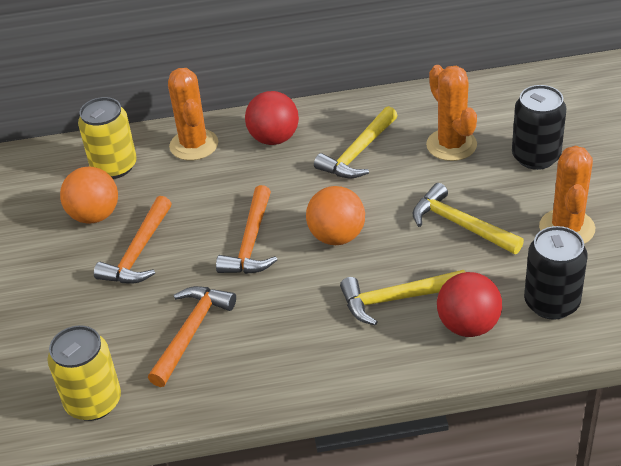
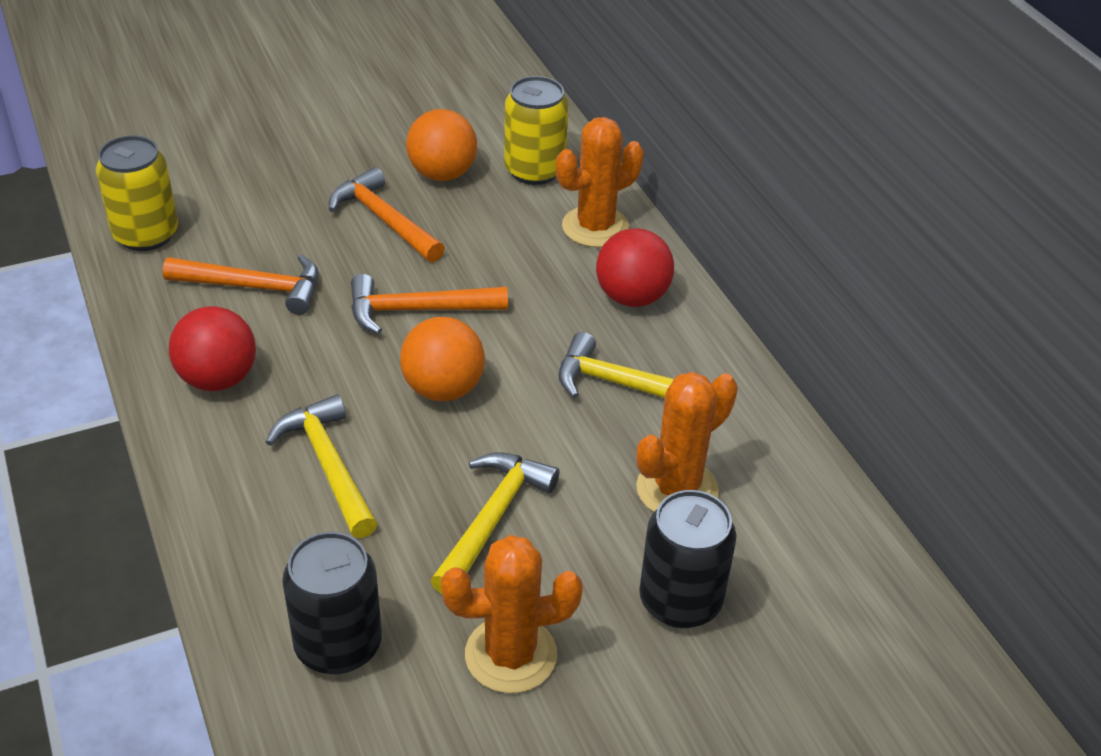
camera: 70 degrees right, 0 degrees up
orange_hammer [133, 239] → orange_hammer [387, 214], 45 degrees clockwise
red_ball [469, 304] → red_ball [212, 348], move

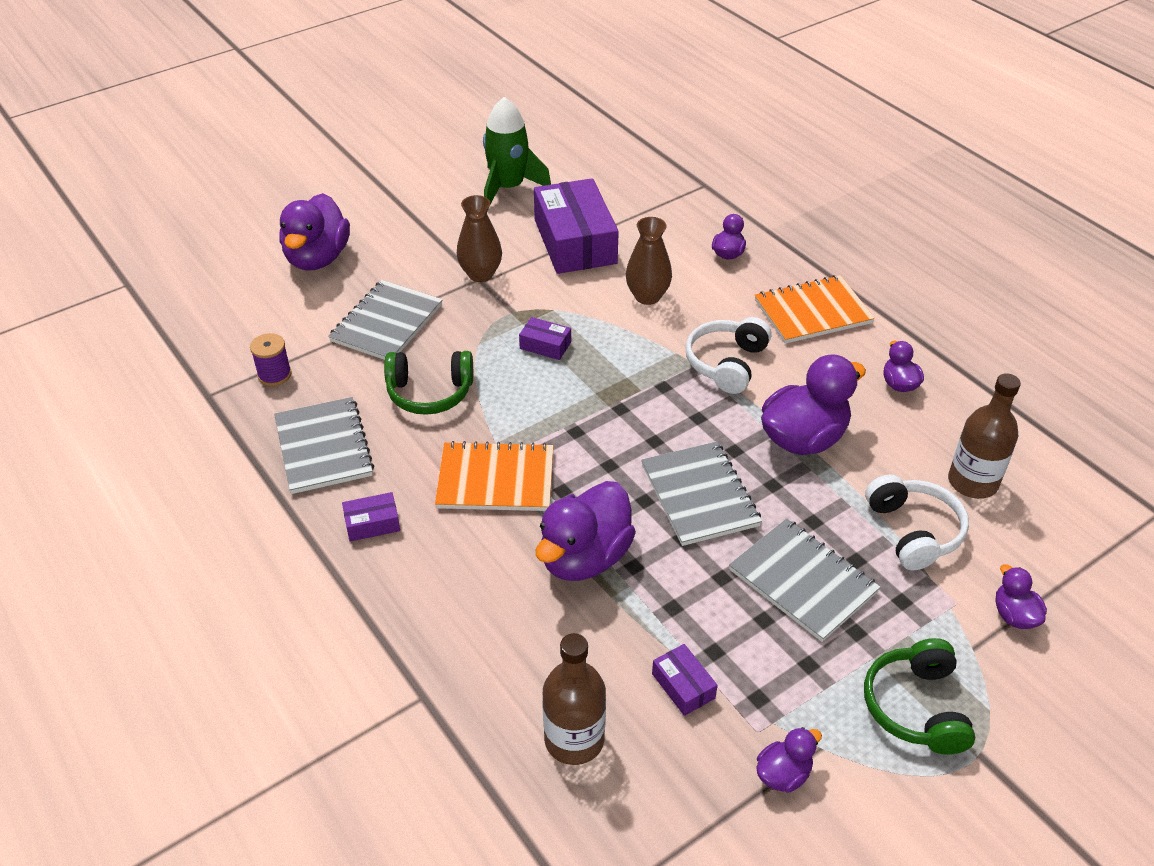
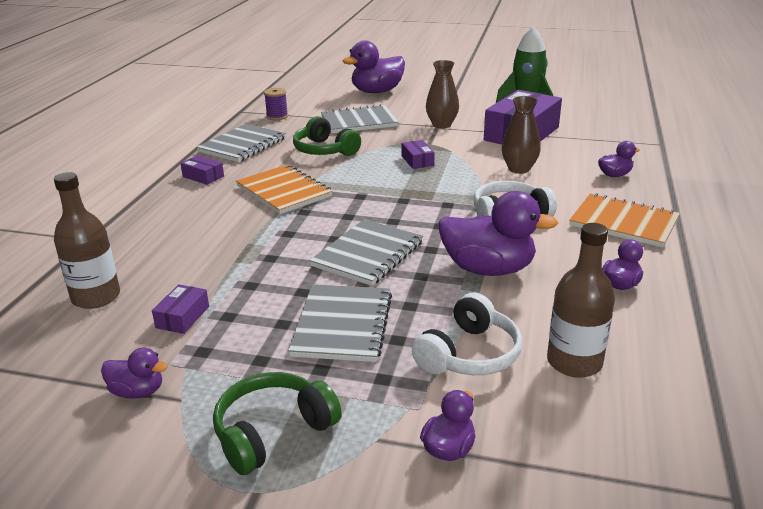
camera: 50 degrees right, 15 degrees down
purple_duck [586, 531] → -

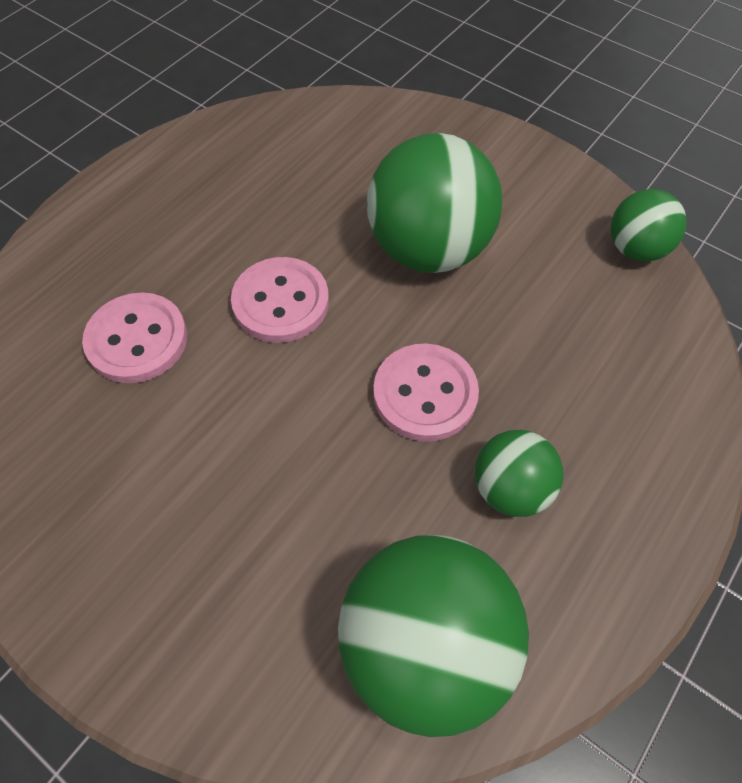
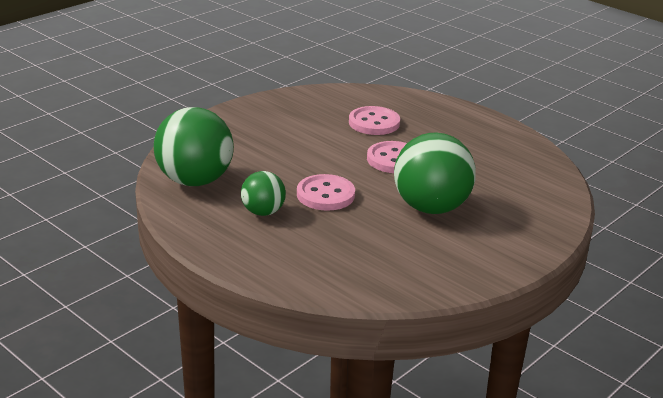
camera: 95 degrees right, 30 degrees down
green_ball [649, 225] → -

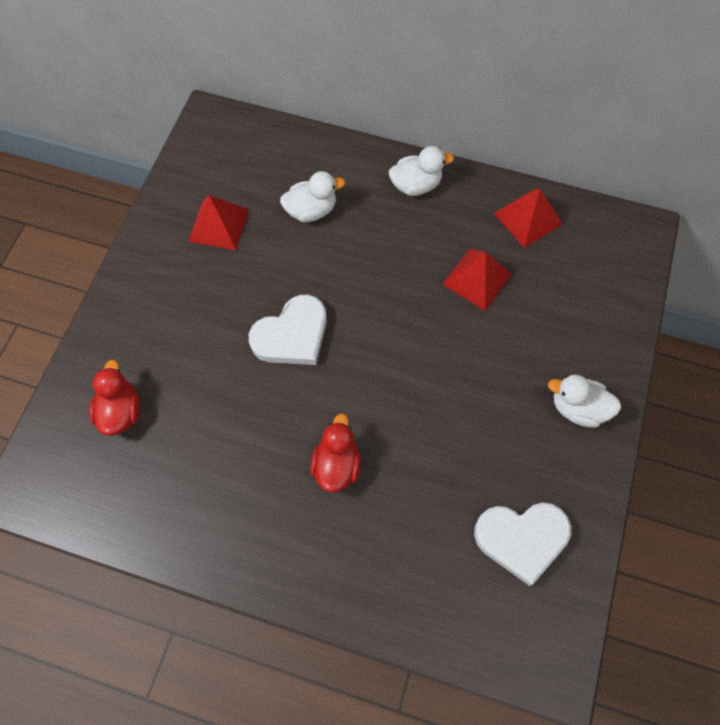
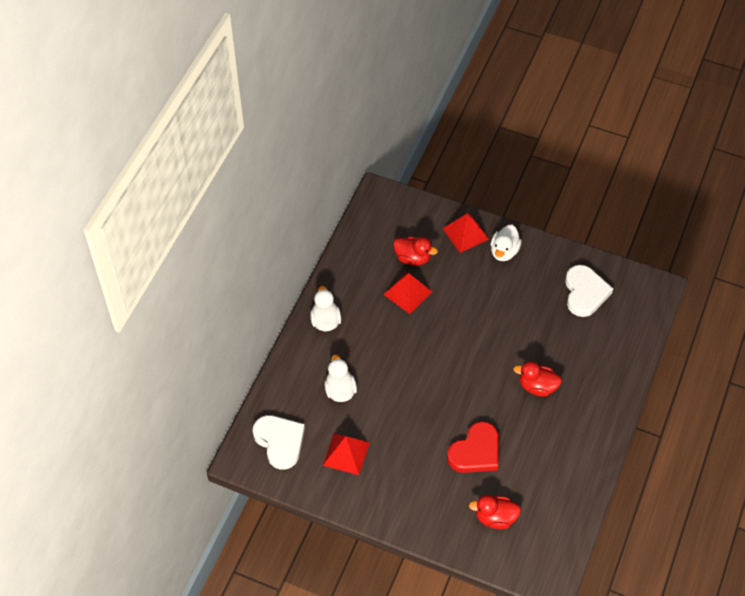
camera: 85 degrees left, 10 degrees down
white_heart [288, 330] → white_heart [279, 442], move
red_pyramid [528, 218] → red_pyramid [465, 233], move
- → red_duck [415, 251]
- → red_heart [473, 447]

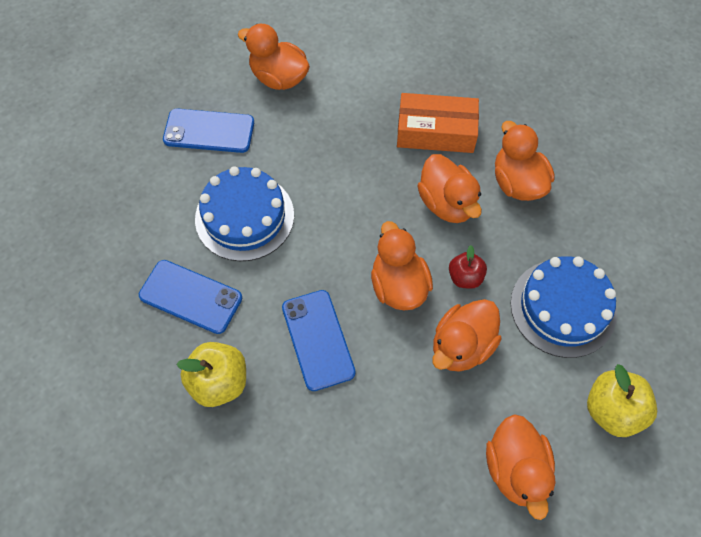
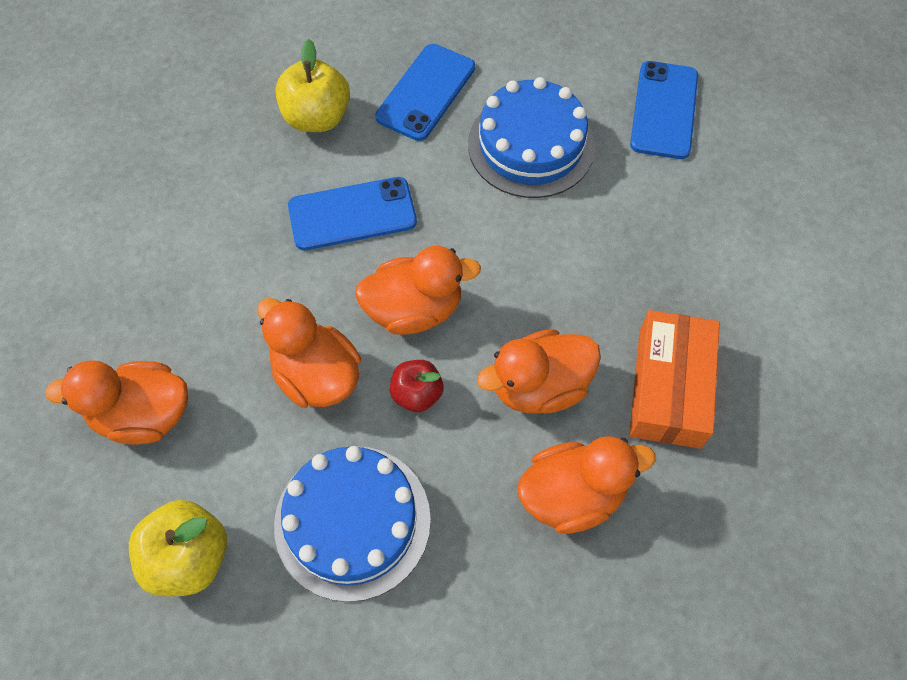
camera: 95 degrees right, 0 degrees up
orange_duck [274, 57] → -

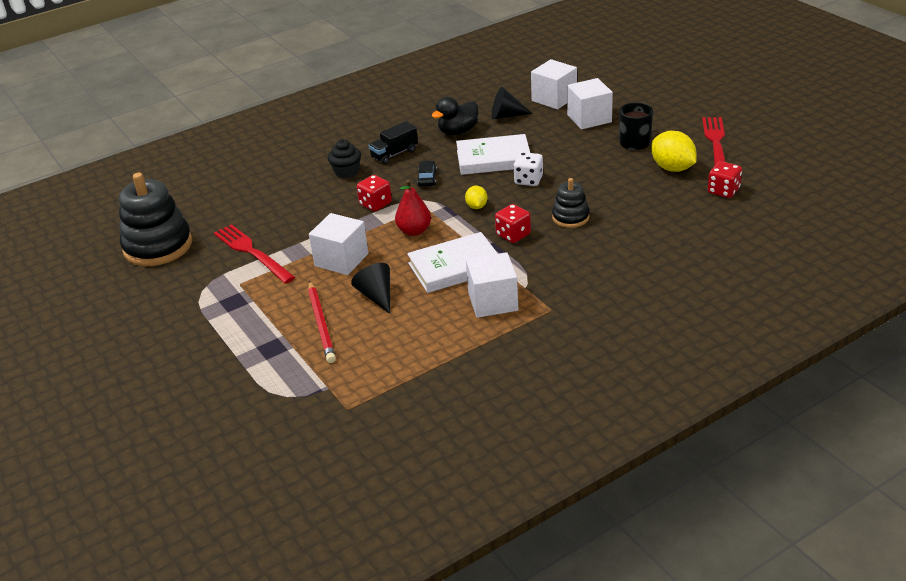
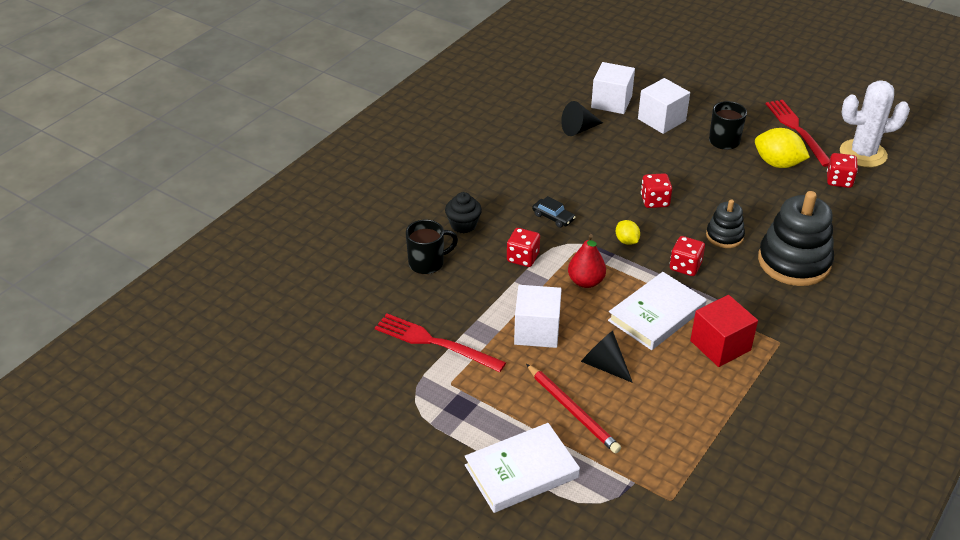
camera: 25 degrees left, 5 degrees up
black_stacking_toy [155, 219] → black_stacking_toy [796, 238], move
black_truck [393, 143] → -
black_car [427, 174] → black_car [553, 212], 150 degrees clockwise
black_duck [455, 116] → -
white_book [493, 154] → white_book [522, 468], move
white_cube [492, 285] → red_cube [724, 331]
white_dice [528, 169] → red_dice [656, 190]
- → black_mug [432, 246]
- → white_cactus [875, 123]

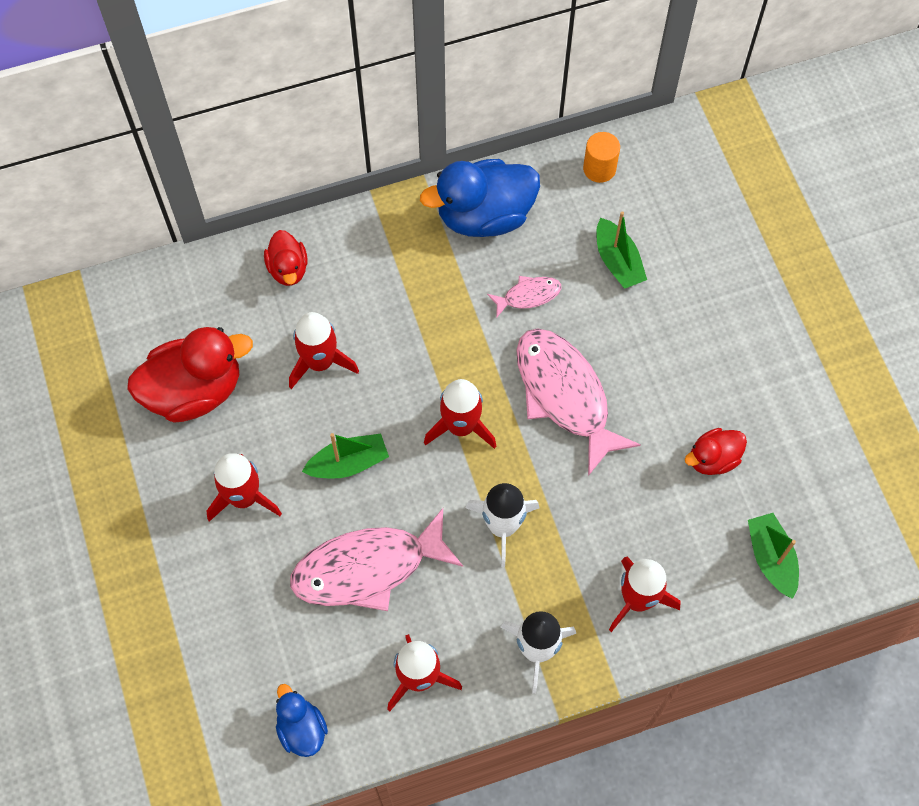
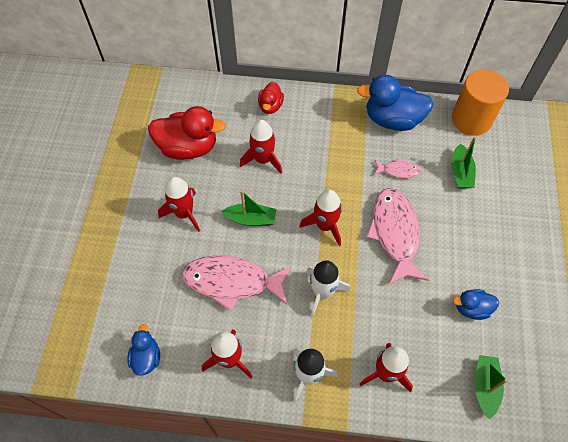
camera: 25 degrees right, 5 degrees down
orange_cylinder [601, 157] → orange_cylinder [480, 102], x1.97
red_duck [716, 451] → blue_duck [476, 304]

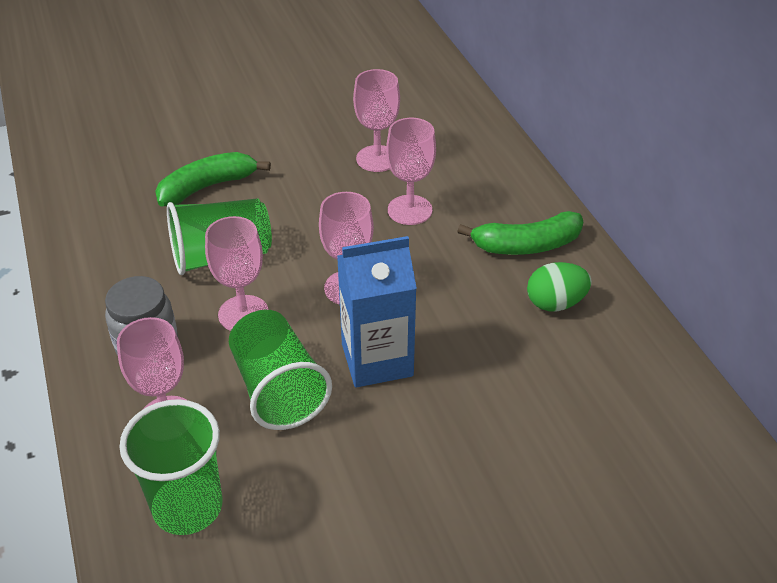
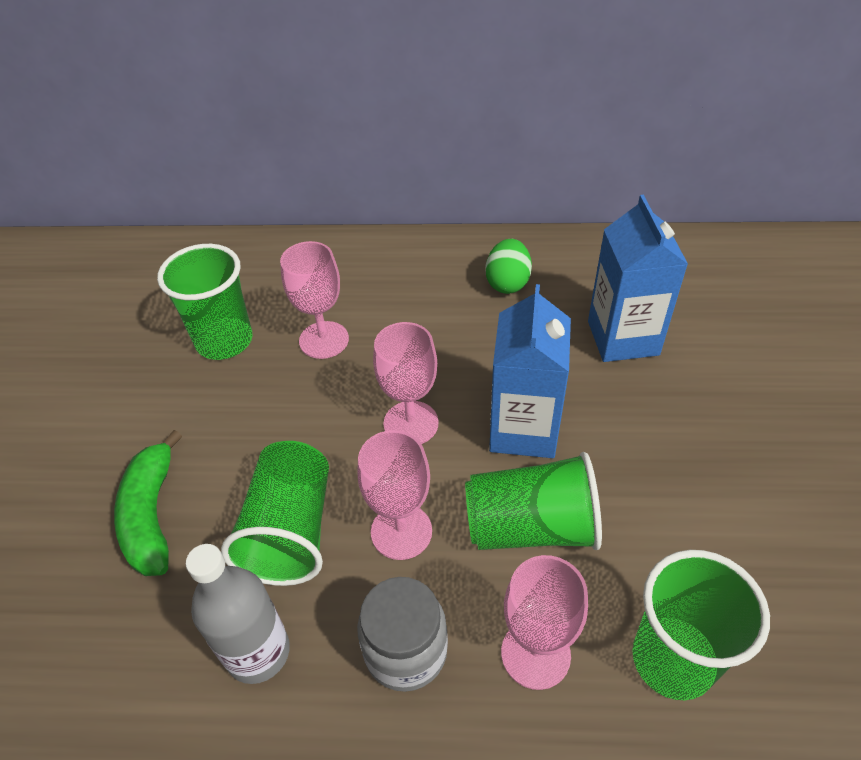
camera: 65 degrees left, 5 degrees up
pink_goblet [376, 120] → green_cup [205, 302]
green_banana [520, 233] → -
- → grey_bottle [238, 614]
- → blue_carton [638, 278]

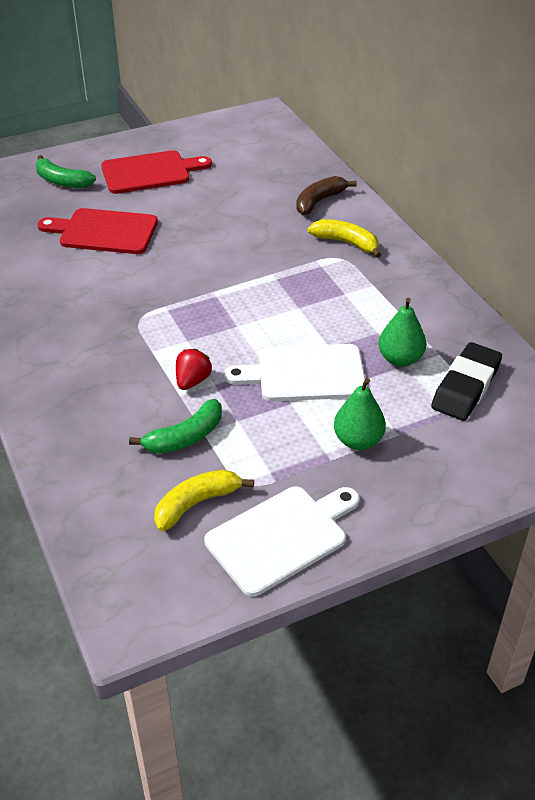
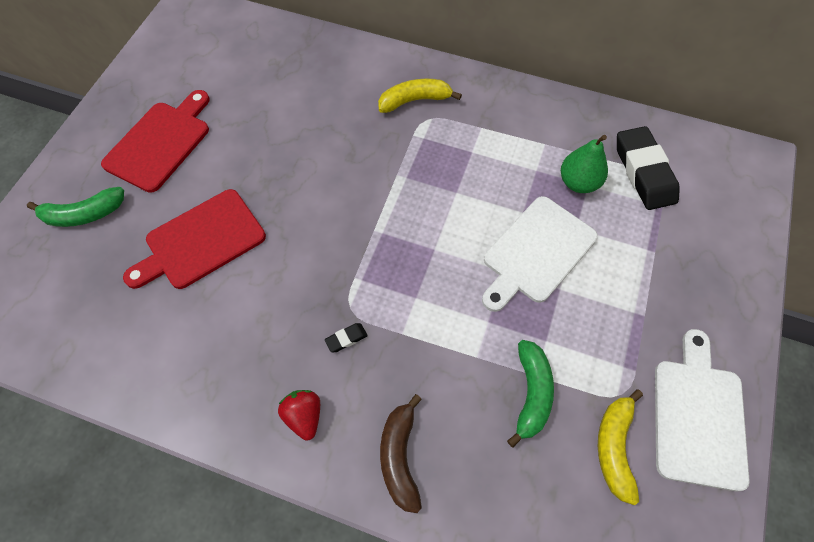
camera: 45 degrees left, 20 degrees up
red_strawberry [194, 369] → red_strawberry [299, 415], move
brown_banana [326, 195] → brown_banana [401, 453], move
green_pear [360, 414] → -
- → black_eraser [346, 337]

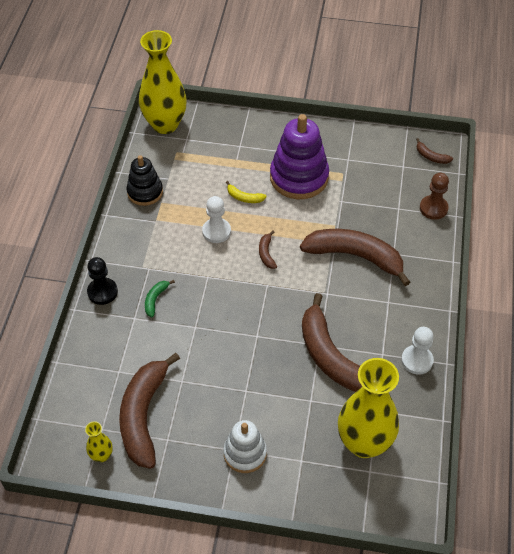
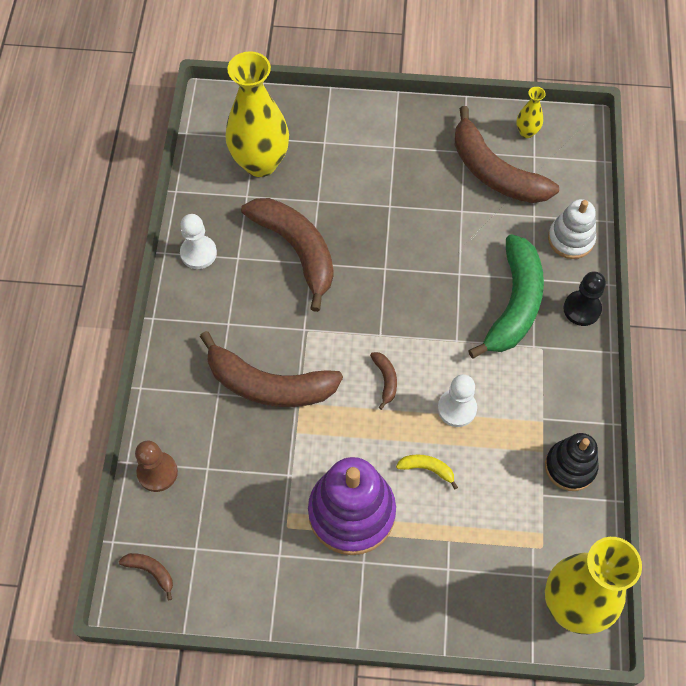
camera: 175 degrees right, 10 degrees up
brown_banana [149, 411] → brown_banana [507, 154], 135 degrees clockwise
green_banana [160, 298] → green_banana [506, 296], x2.43
white_stacking_toy [245, 446] → white_stacking_toy [572, 229], move

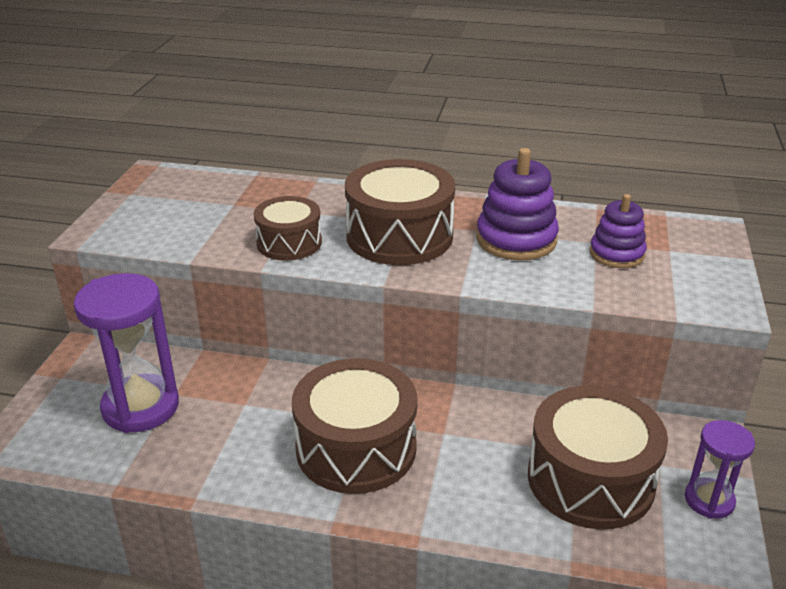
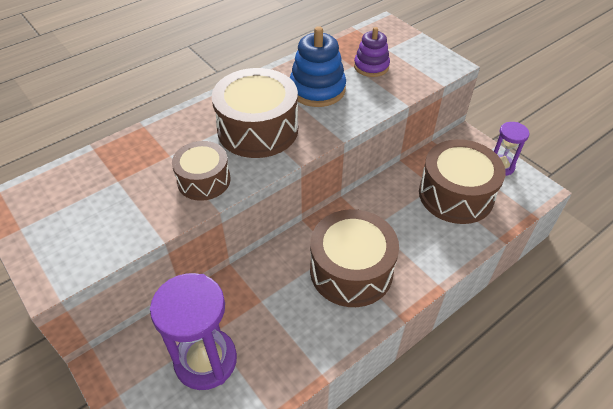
camera: 50 degrees left, 15 degrees up
purple_stacking_toy [517, 204] → blue_stacking_toy [318, 66]

